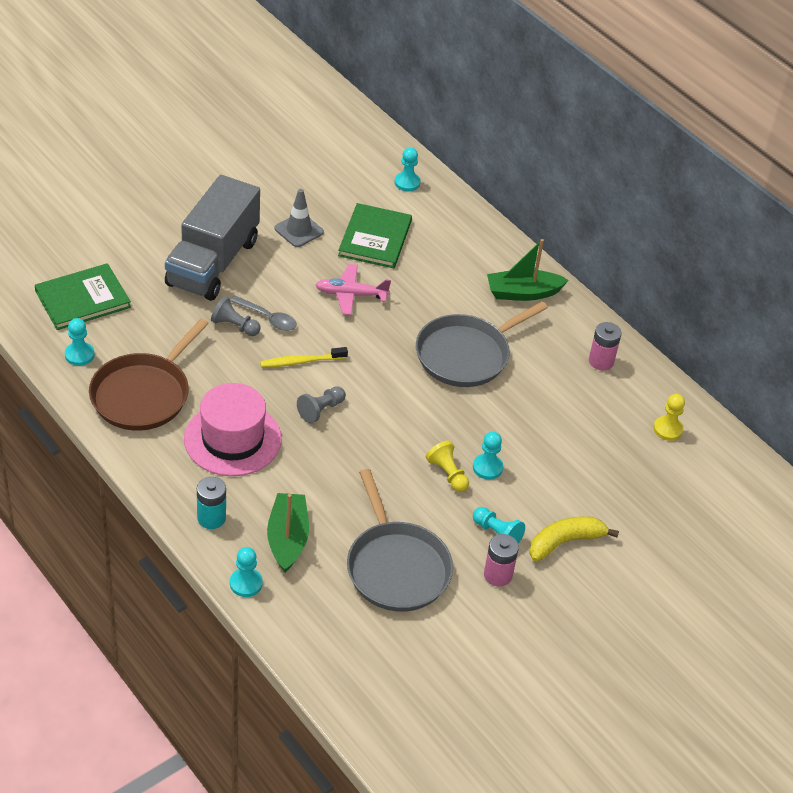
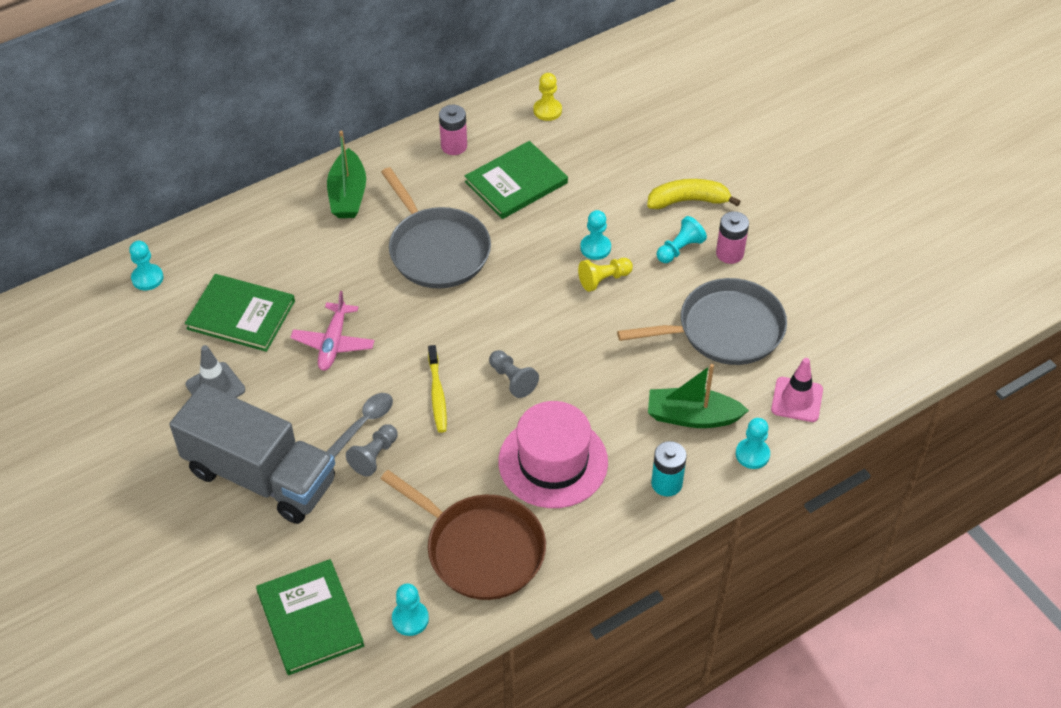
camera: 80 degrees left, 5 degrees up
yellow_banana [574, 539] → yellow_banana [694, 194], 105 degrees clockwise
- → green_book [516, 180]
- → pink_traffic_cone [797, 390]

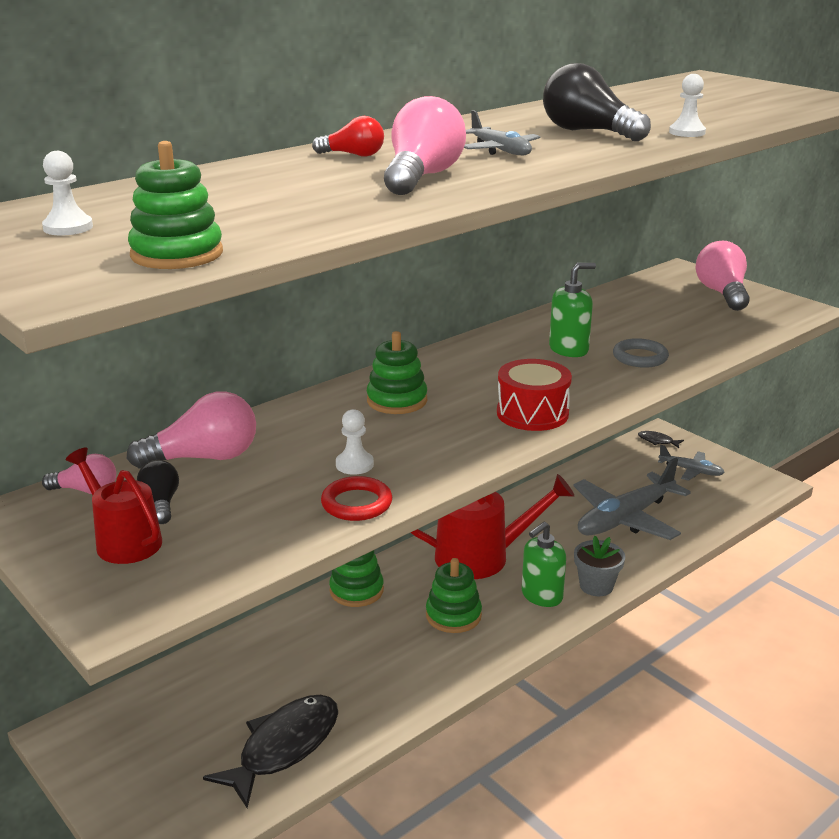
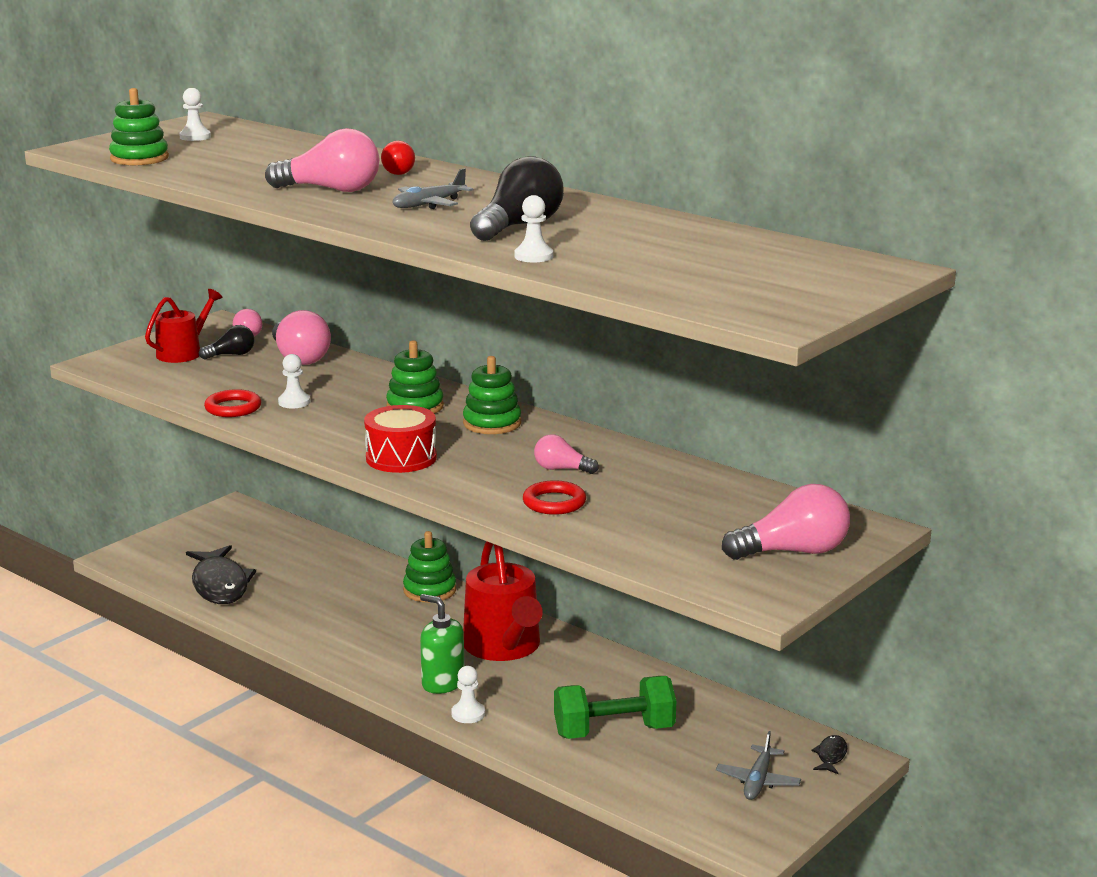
camera: 80 degrees right, 5 degrees down
black_fish [270, 751] → black_fish [221, 574], 45 degrees clockwise
green_stacking_toy [454, 595] → green_stacking_toy [492, 395], move
green_soap_dispenser [572, 310] → pink_light_bulb [566, 454]
grey_plane [632, 499] → green_dumbbell [615, 707]
grey_flower_pot [599, 565] → white_pawn [468, 694]
grey_ring [641, 353] → red_ring [554, 497]

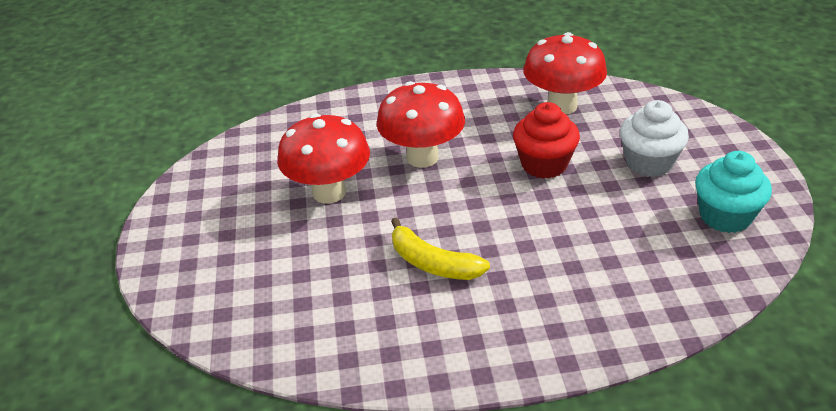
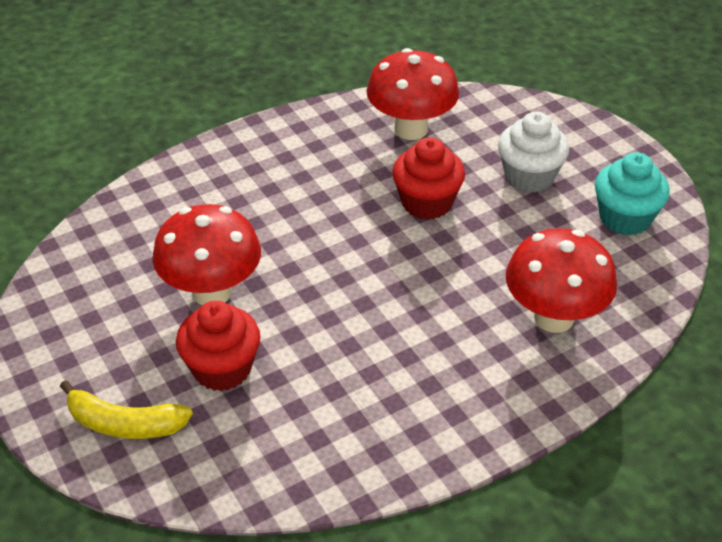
camera: 25 degrees left, 5 degrees up
red_mushroom [420, 124] → red_mushroom [561, 280], move
yellow_banana [440, 248] → yellow_banana [126, 409], move
- → red_cupcake [218, 346]

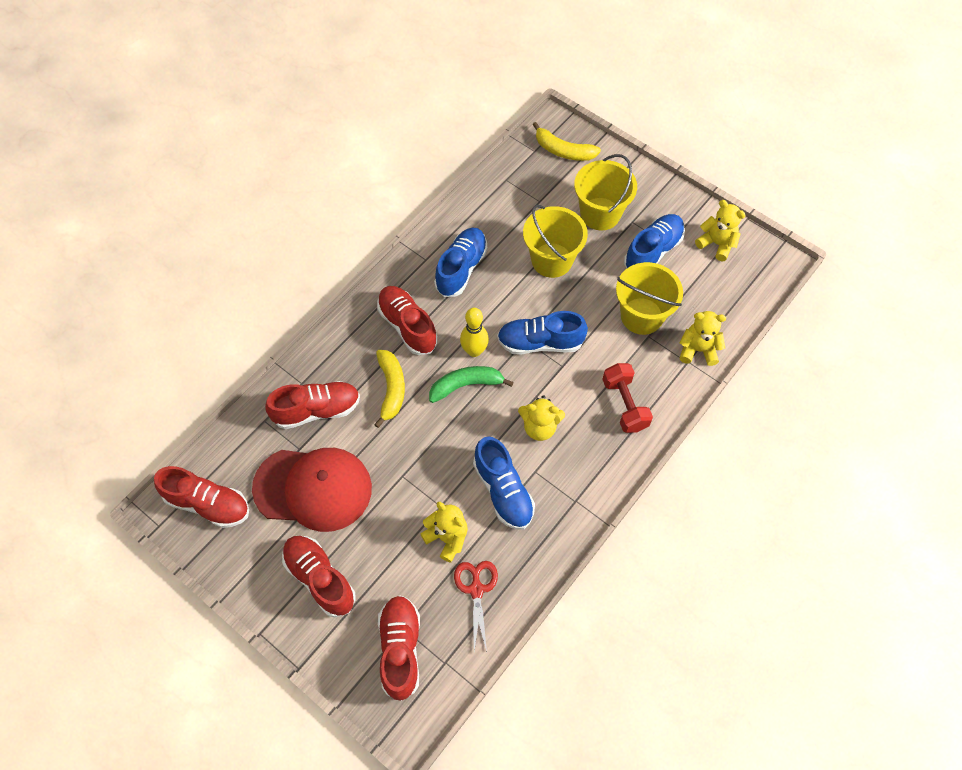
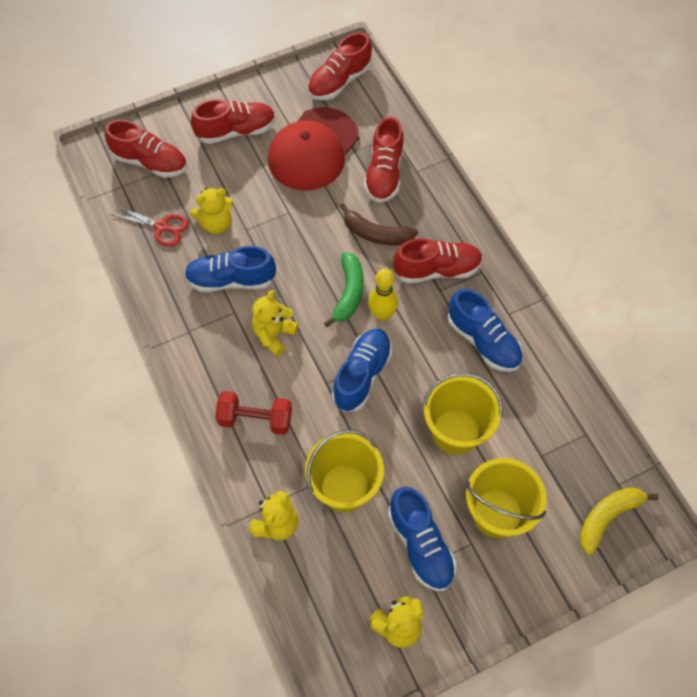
camera: 115 degrees right, 0 degrees up
yellow_banana [389, 389] → brown_banana [379, 224]

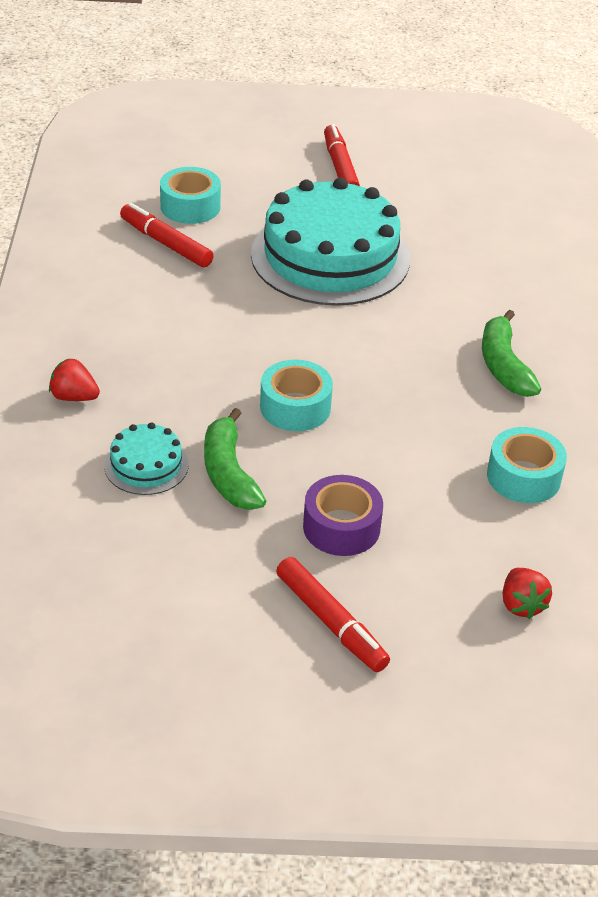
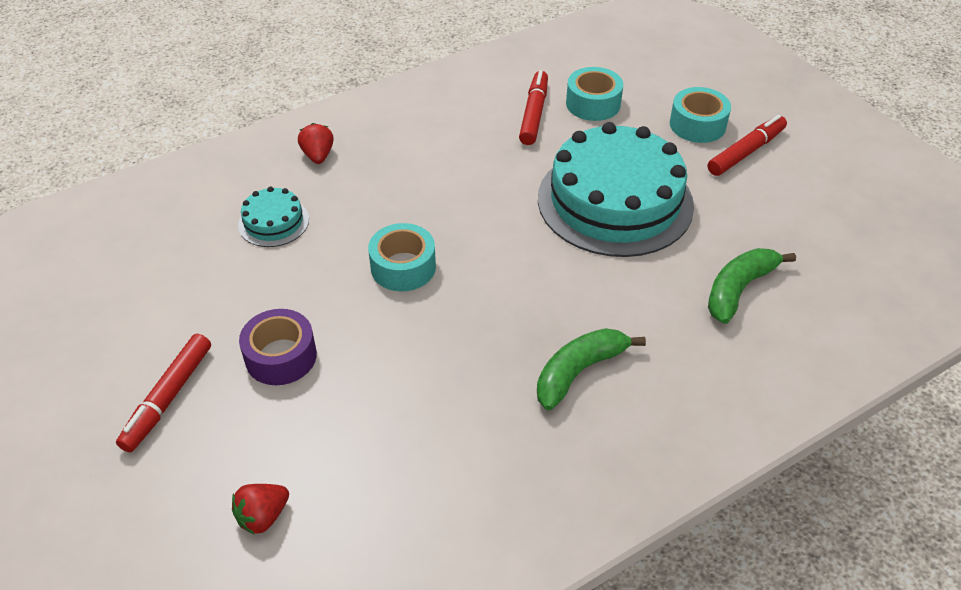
camera: 60 degrees right, 5 degrees up
green_banana [235, 459] → green_banana [752, 286], move
turquoise_tape [527, 465] → turquoise_tape [700, 115], move

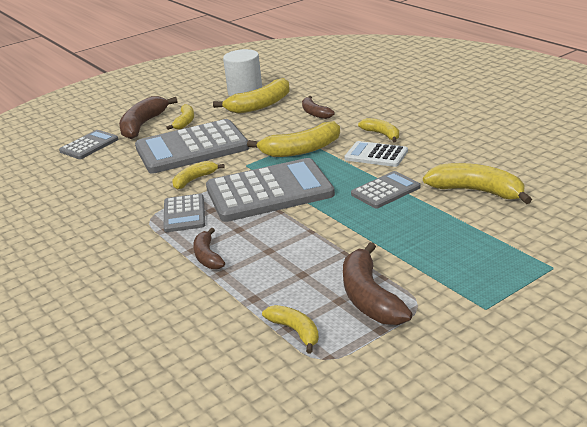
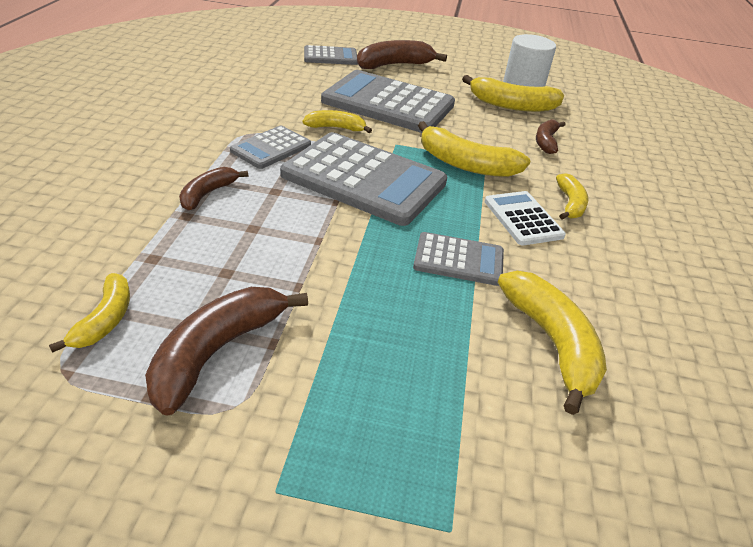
camera: 40 degrees right, 10 degrees up
yellow_banana [180, 117] → -

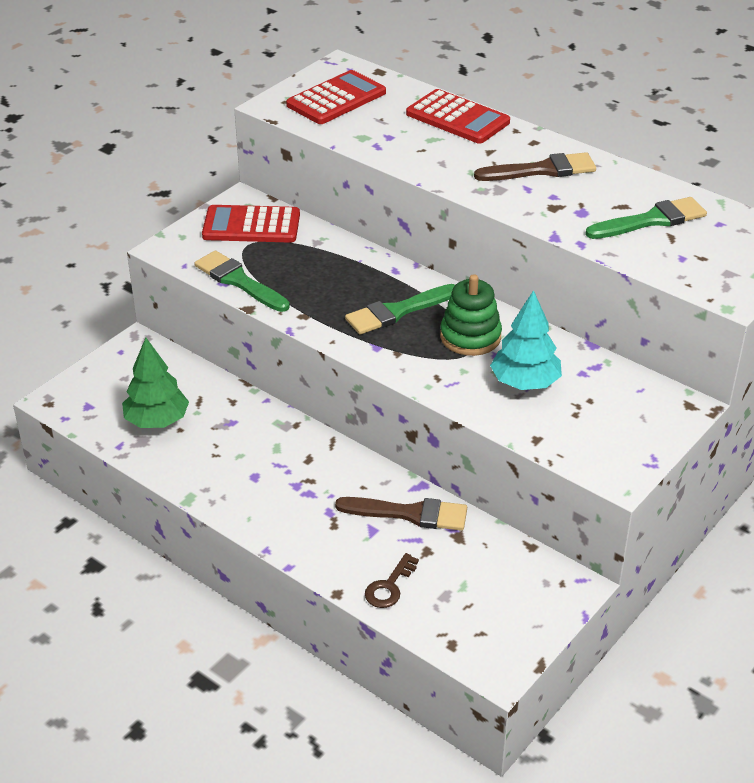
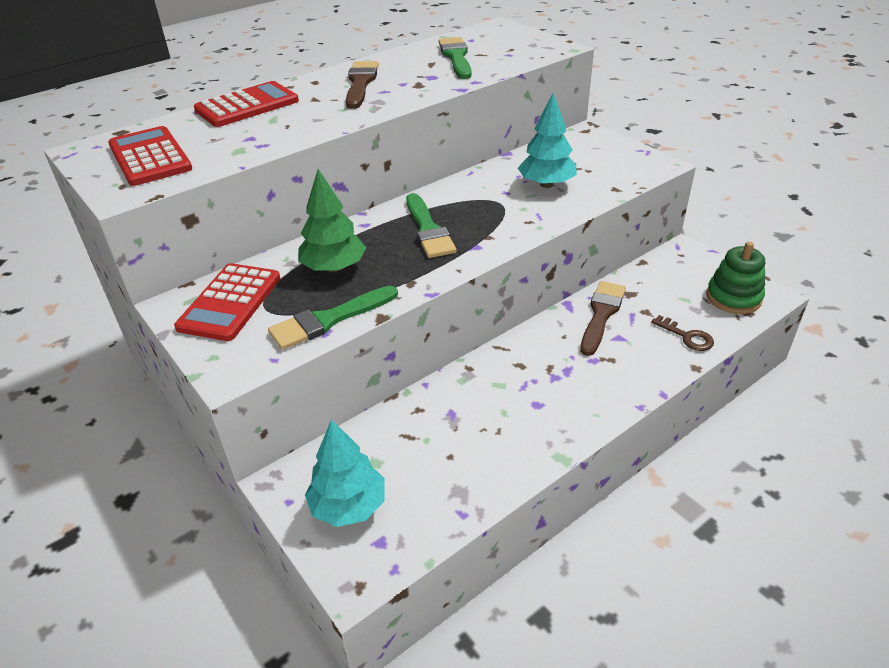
camera: 75 degrees left, 0 degrees up
green_tree [155, 383] → green_tree [332, 220], move
green_stacking_toy [471, 315] → green_stacking_toy [735, 278], move
- → turquoise_tree [345, 473]

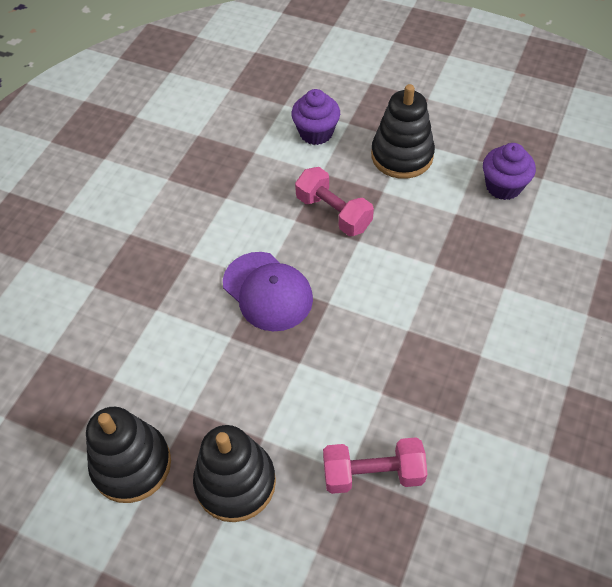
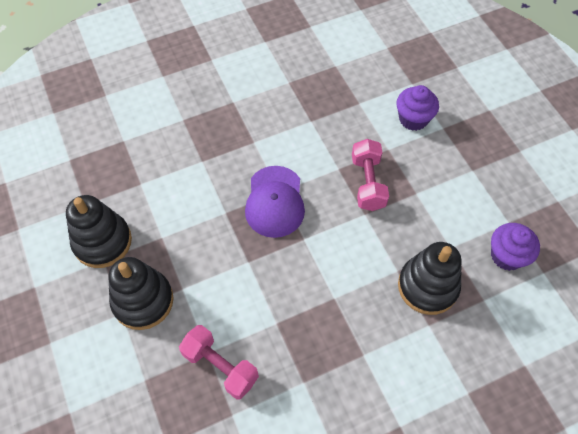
camera: 40 degrees right, 5 degrees up
black_stacking_toy [403, 131] → black_stacking_toy [430, 278], move

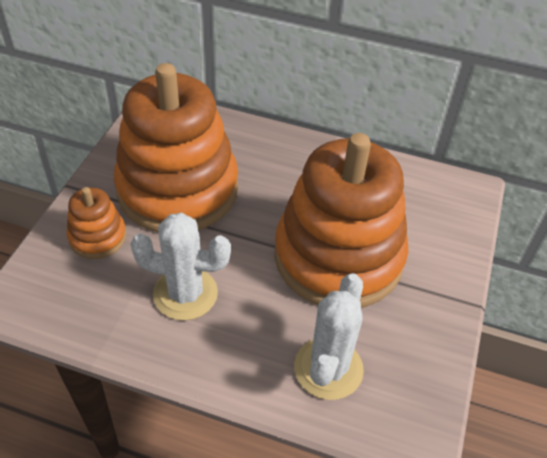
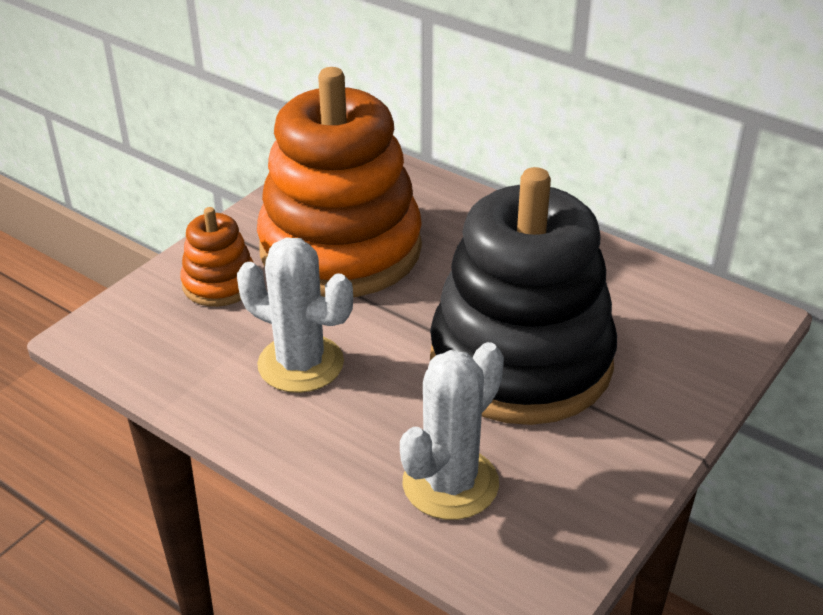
camera: 20 degrees right, 10 degrees down
orange_stacking_toy [341, 220] → black_stacking_toy [523, 296]

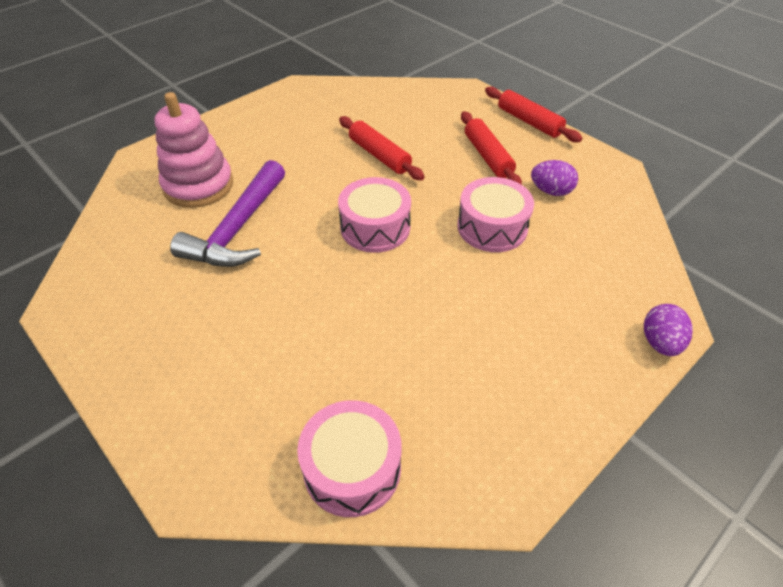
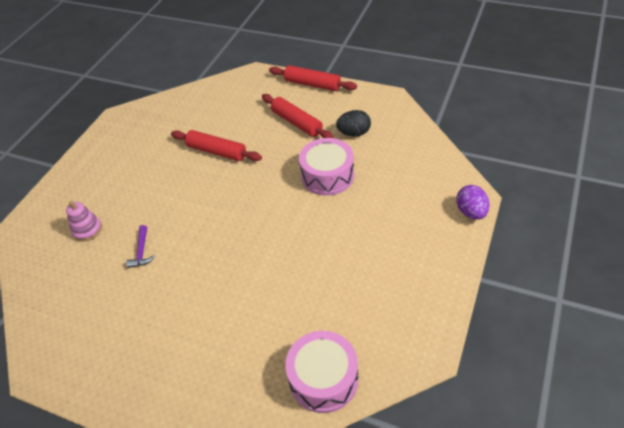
camera: 20 degrees left, 0 degrees up
pink_stacking_toy [194, 150] → pink_stacking_toy [84, 221], x0.50
purple_hammer [227, 213] → purple_hammer [140, 246], x0.41
pink_drum [374, 215] → -
purple_egg [554, 178] → black_egg [353, 123]

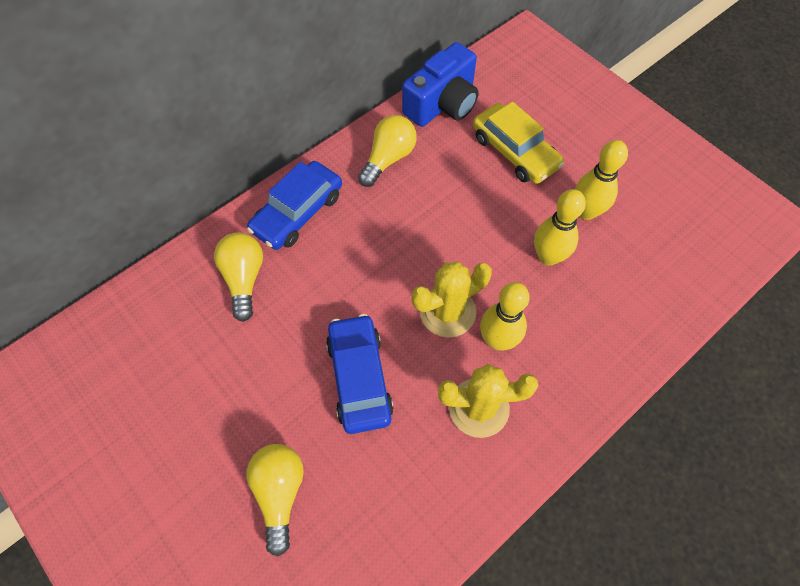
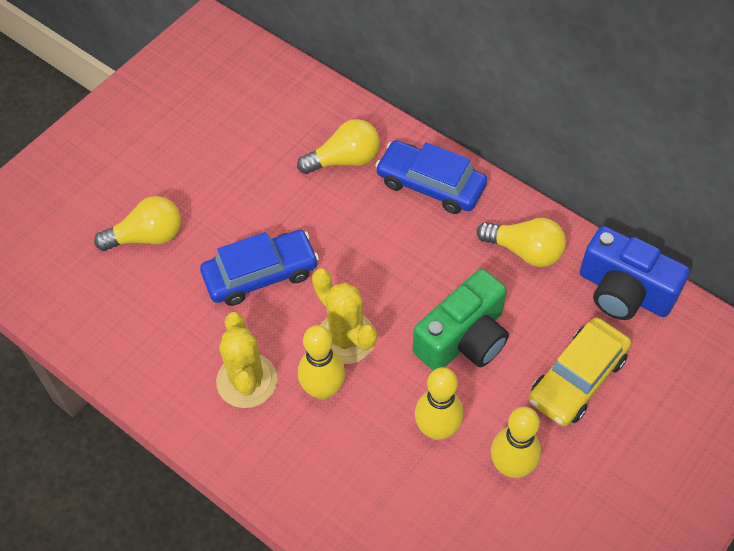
camera: 80 degrees right, 5 degrees down
- → green_camera [461, 319]

